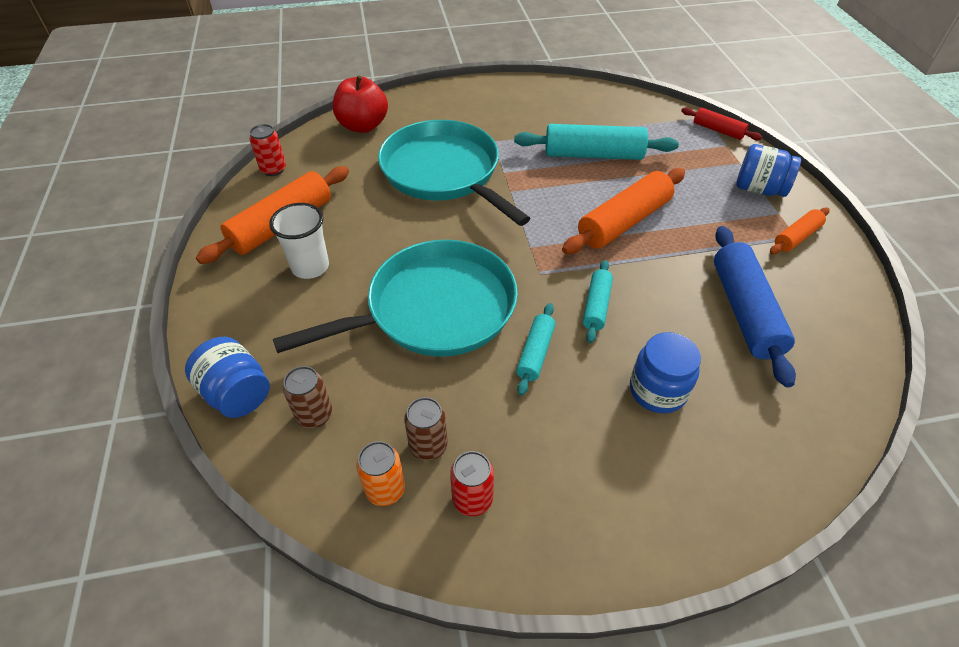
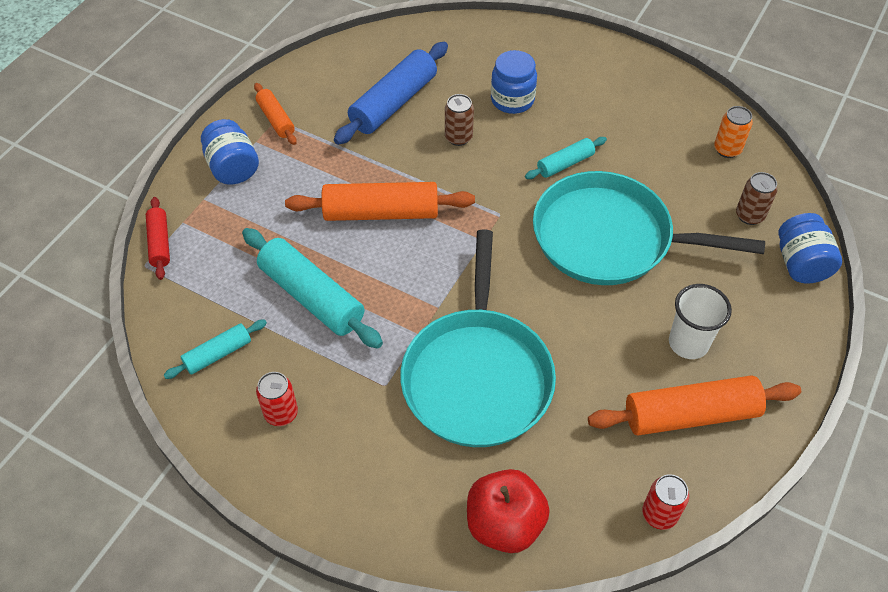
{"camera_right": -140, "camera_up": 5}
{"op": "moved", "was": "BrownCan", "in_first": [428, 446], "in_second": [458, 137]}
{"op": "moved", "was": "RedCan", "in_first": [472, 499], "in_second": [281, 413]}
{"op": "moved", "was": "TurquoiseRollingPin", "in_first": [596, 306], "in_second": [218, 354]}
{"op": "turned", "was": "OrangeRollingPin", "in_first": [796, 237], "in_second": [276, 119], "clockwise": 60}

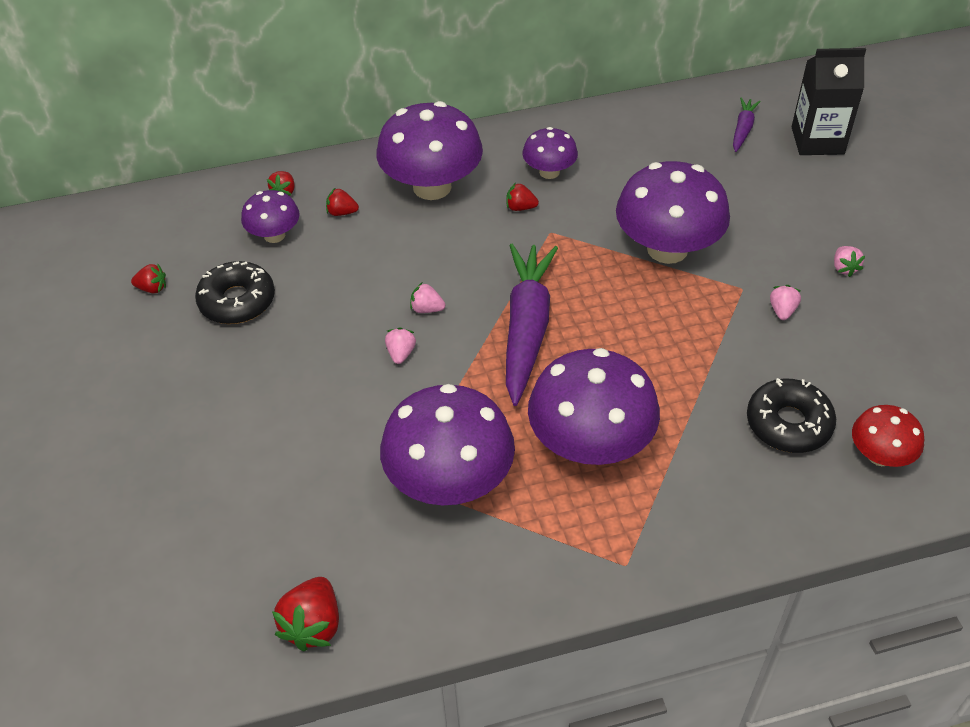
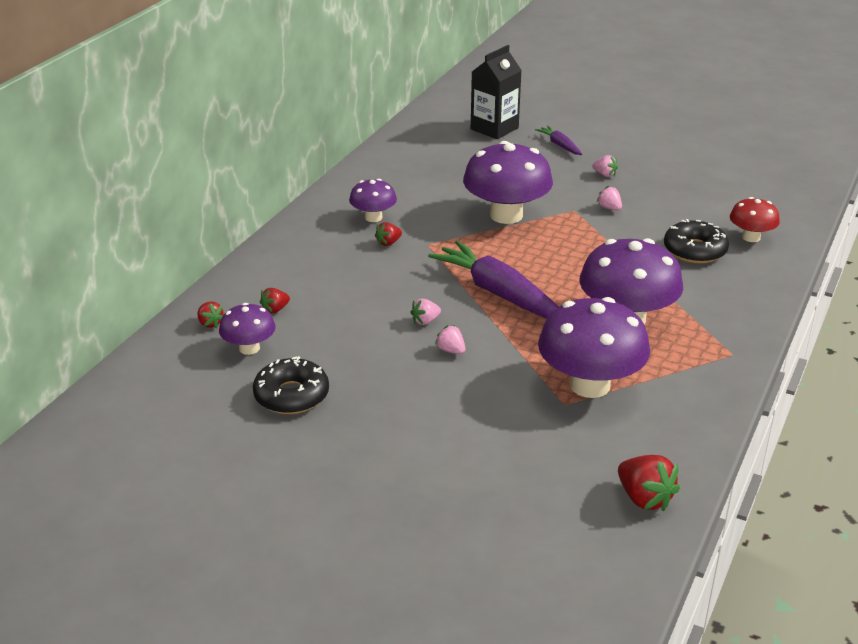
{"camera_right": -50, "camera_up": -15}
{"op": "removed", "was": "RedStrawberry", "in_first": [152, 288]}
{"op": "removed", "was": "PurpleMushroom", "in_first": [432, 187]}
{"op": "moved", "was": "PurpleCarrot", "in_first": [743, 129], "in_second": [560, 145]}

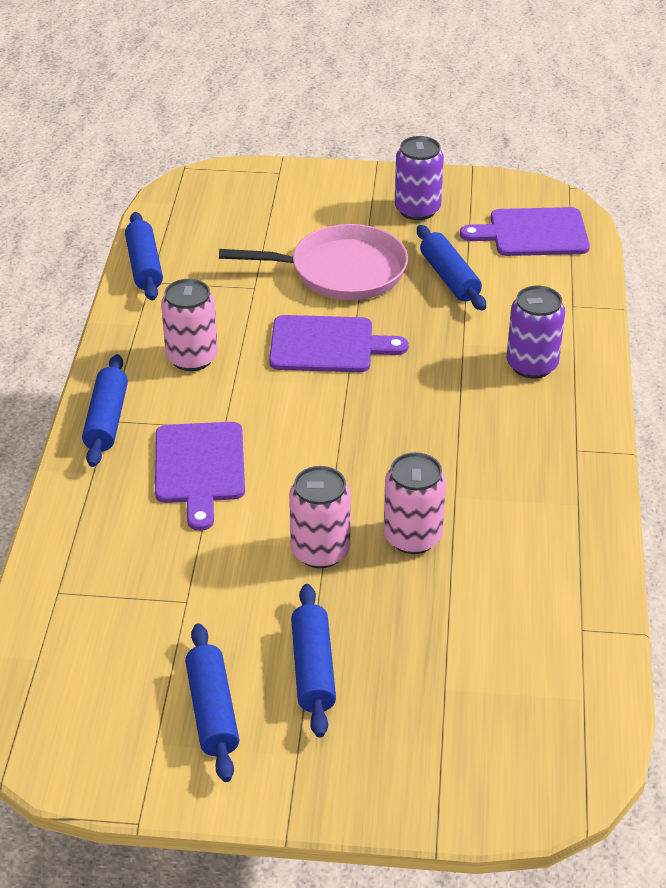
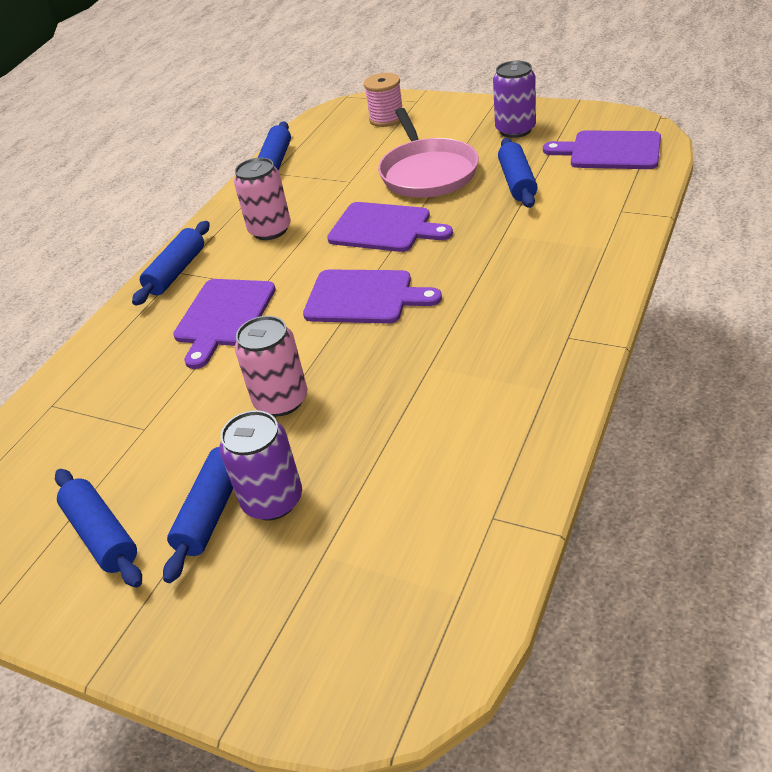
{"camera_right": 25, "camera_up": 0}
{"op": "turned", "was": "BlueRollingPin", "in_first": [212, 711], "in_second": [102, 535], "clockwise": -45}
{"op": "turned", "was": "PinkPan", "in_first": [342, 271], "in_second": [427, 173], "clockwise": 60}
{"op": "removed", "was": "PinkCan", "in_first": [412, 537]}
{"op": "moved", "was": "PurpleCan", "in_first": [532, 365], "in_second": [272, 500]}
{"op": "added", "now": "PurpleCuttingBoard", "in_second": [364, 297]}
{"op": "added", "now": "PinkSpool", "in_second": [386, 119]}

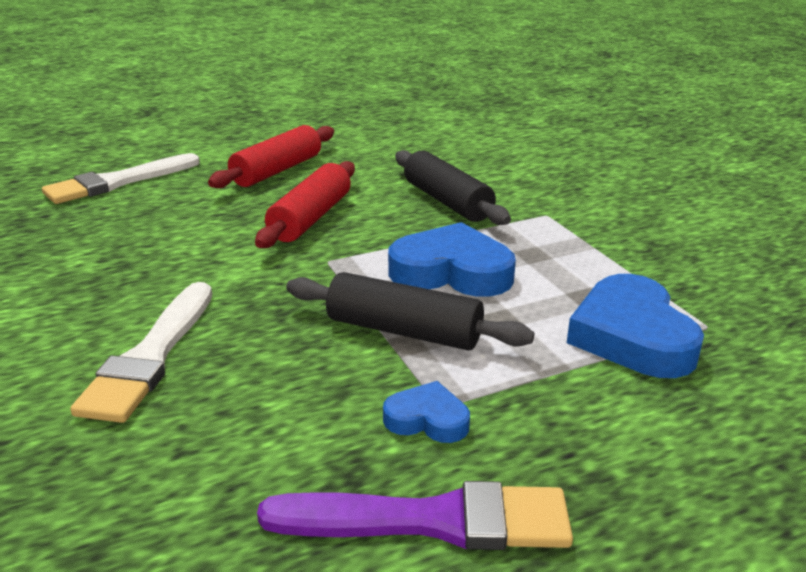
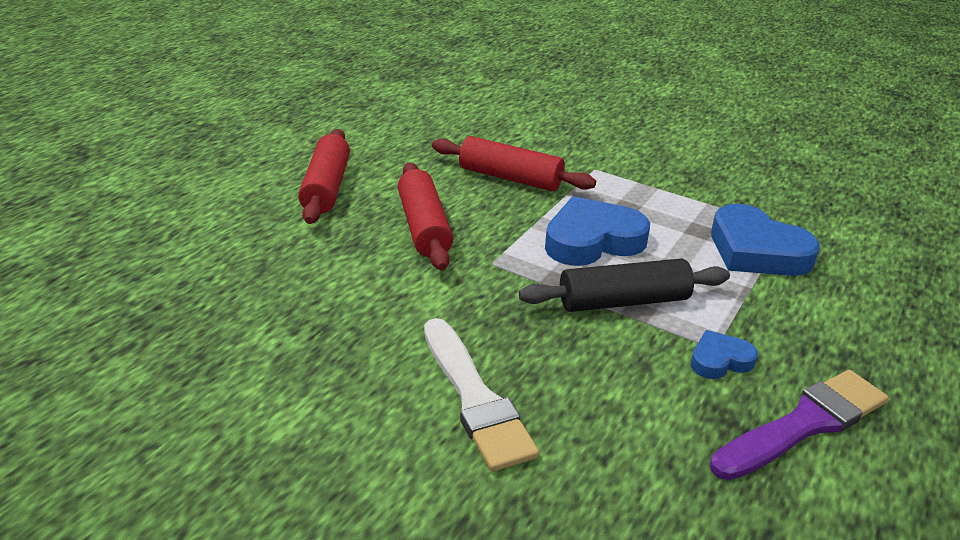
{"camera_right": -35, "camera_up": 5}
{"op": "removed", "was": "WhiteBrush", "in_first": [118, 182]}
{"op": "recoloured", "was": "BlackRollingPin", "now": "RedRollingPin", "in_first": [447, 201], "in_second": [510, 178]}

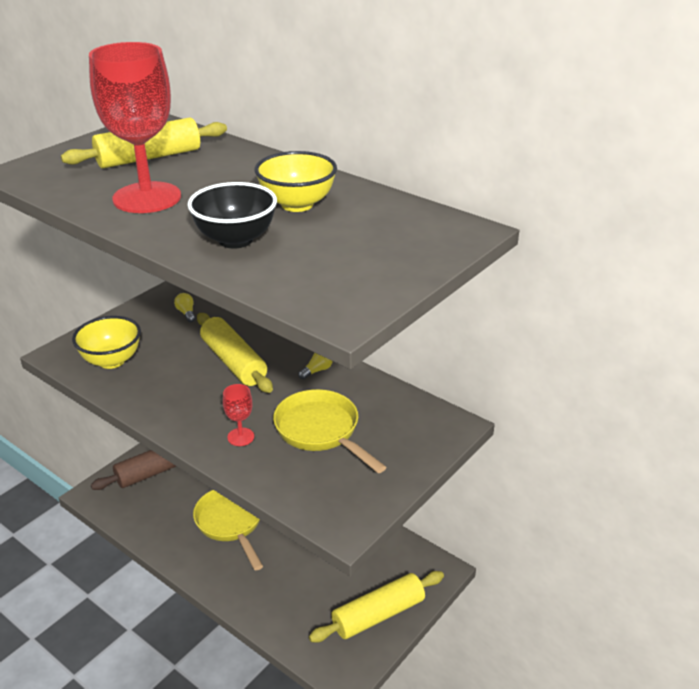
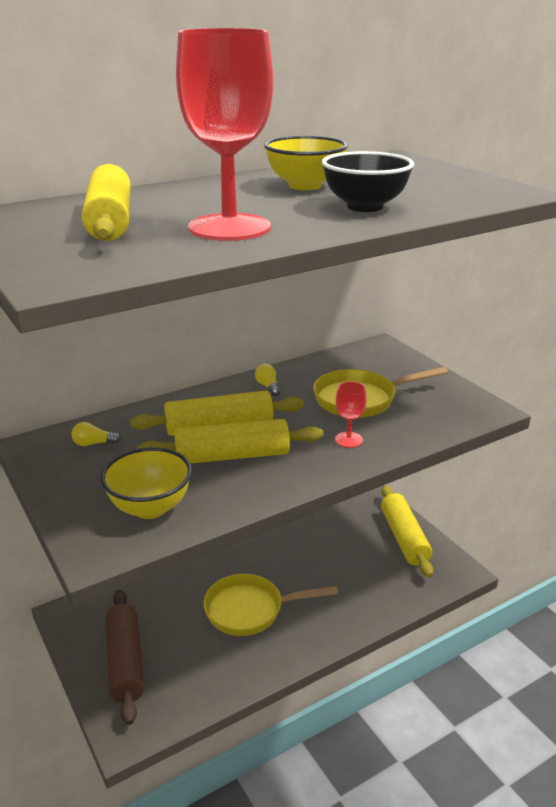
{"camera_right": -70, "camera_up": -5}
{"op": "added", "now": "YellowRollingPin", "in_second": [232, 456]}

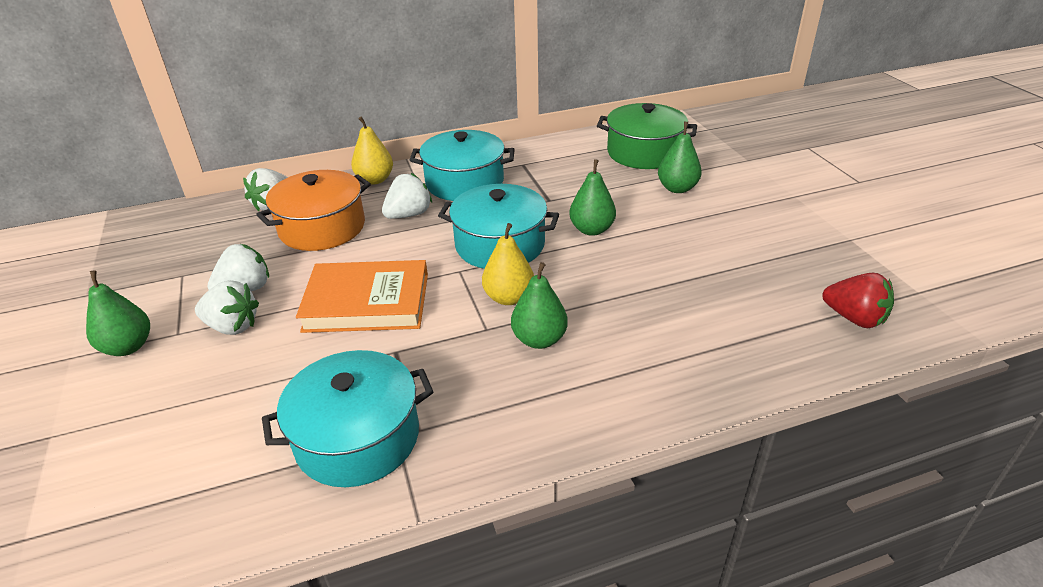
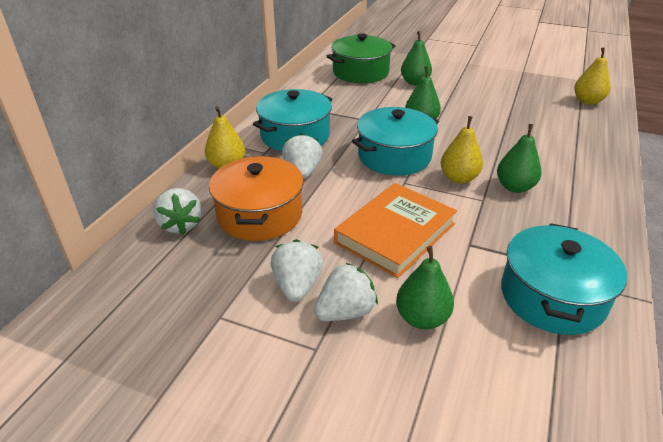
{"camera_right": -50, "camera_up": 0}
{"op": "moved", "was": "GreenPear", "in_first": [128, 347], "in_second": [422, 318]}
{"op": "replaced", "was": "RedStrawberry", "now": "YellowPear", "in_first": [854, 318], "in_second": [587, 101]}

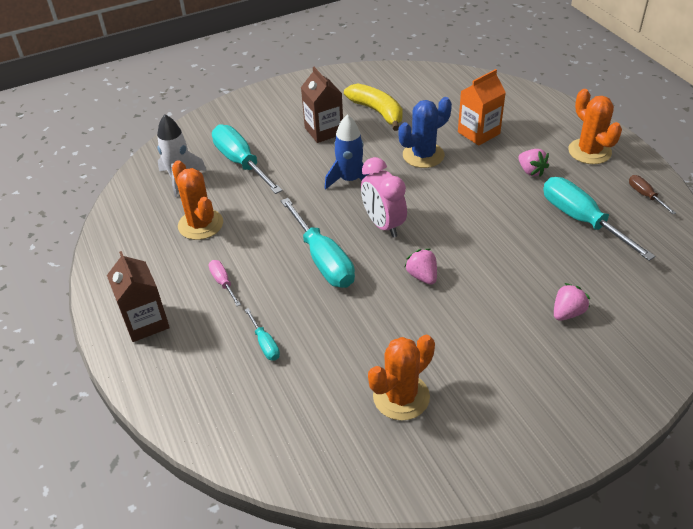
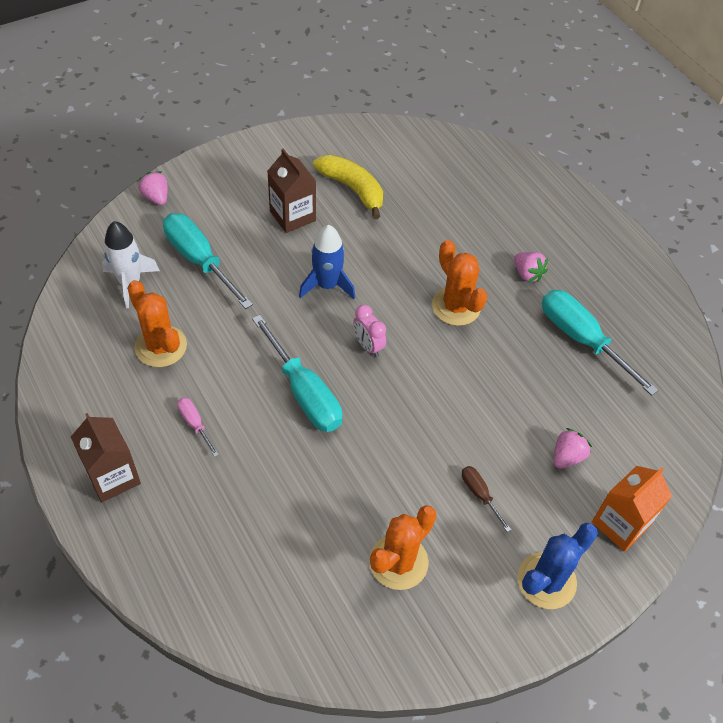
{"camera_right": -10, "camera_up": 10}
{"op": "removed", "was": "TurquoiseScrewdriver", "in_first": [265, 344]}
{"op": "resized", "was": "PinkClock", "in_first": [383, 225], "in_second": [368, 346], "ratio": 0.63}
{"op": "moved", "was": "BlueCactus", "in_first": [423, 155], "in_second": [546, 581]}
{"op": "moved", "was": "PinkStrawberry", "in_first": [422, 276], "in_second": [156, 197]}
{"op": "moved", "was": "OrangeCarton", "in_first": [478, 133], "in_second": [620, 524]}
{"op": "moved", "was": "OrangeCactus", "in_first": [589, 151], "in_second": [456, 306]}
{"op": "moved", "was": "BrownScrewdriver", "in_first": [645, 195], "in_second": [479, 494]}

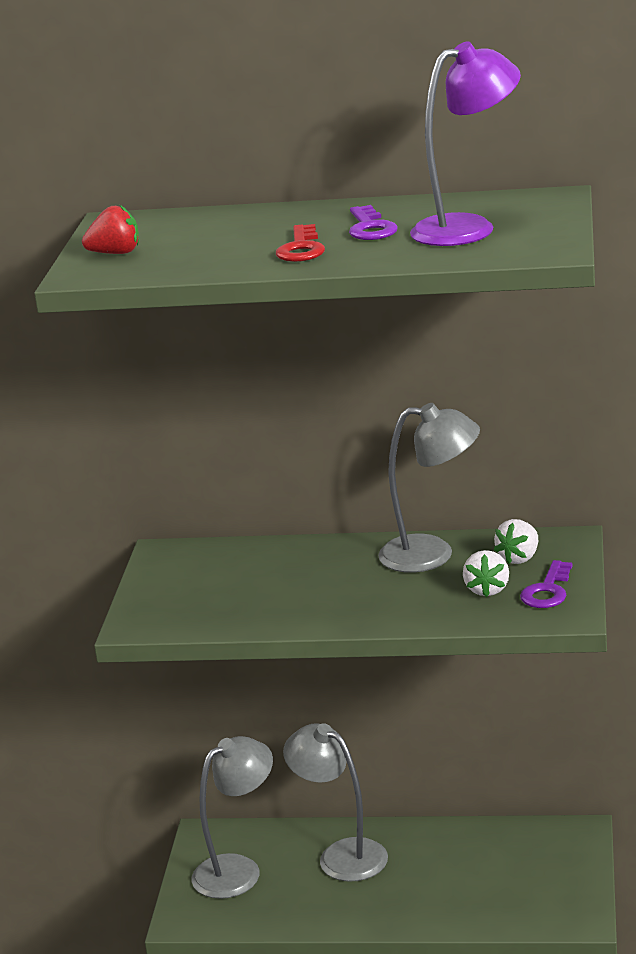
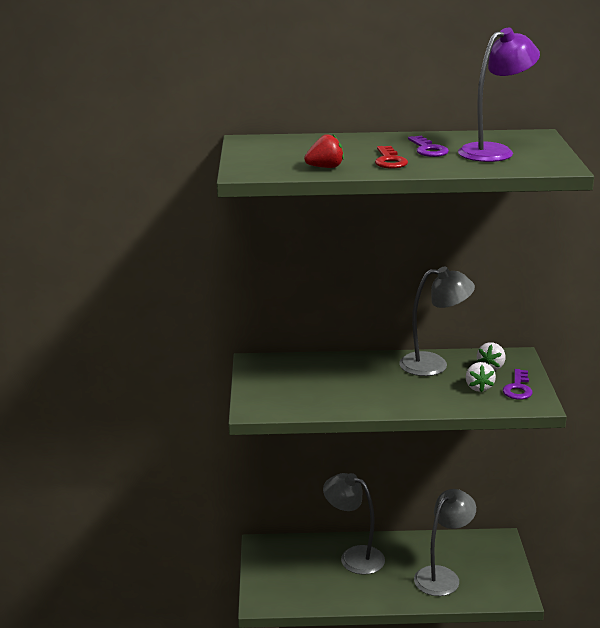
{"camera_right": -10, "camera_up": 0}
{"op": "moved", "was": "RedStrawberry", "in_first": [116, 253], "in_second": [325, 167]}
{"op": "moved", "was": "GreyLamp", "in_first": [238, 870], "in_second": [442, 576]}

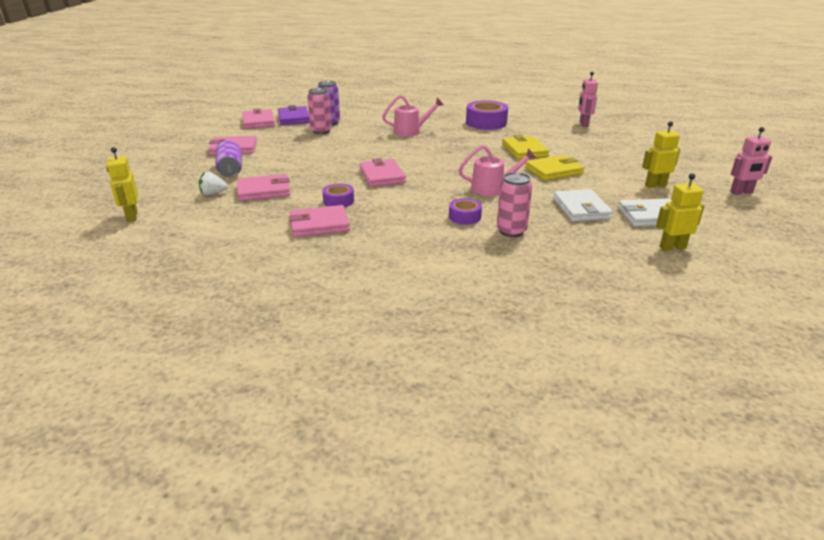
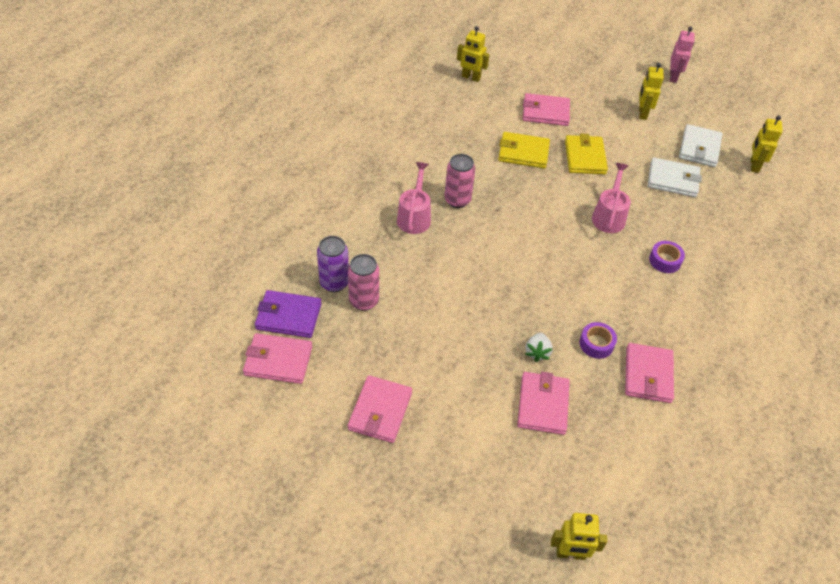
{"camera_right": -70, "camera_up": 20}
{"op": "moved", "was": "WhiteStrawberry", "in_first": [213, 193], "in_second": [537, 352]}
{"op": "removed", "was": "PurpleCan", "in_first": [230, 169]}
{"op": "moved", "was": "PinkWallet", "in_first": [382, 176], "in_second": [545, 112]}
{"op": "removed", "was": "PurpleTape", "in_first": [486, 122]}
{"op": "moved", "was": "PinkCan", "in_first": [511, 231], "in_second": [457, 200]}
{"op": "recoloured", "was": "PinkRobot", "now": "YellowRobot", "in_first": [583, 124], "in_second": [470, 78]}

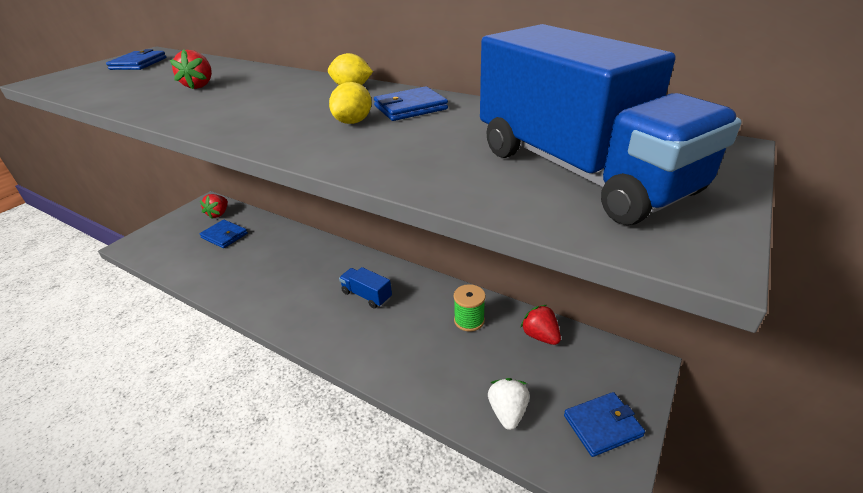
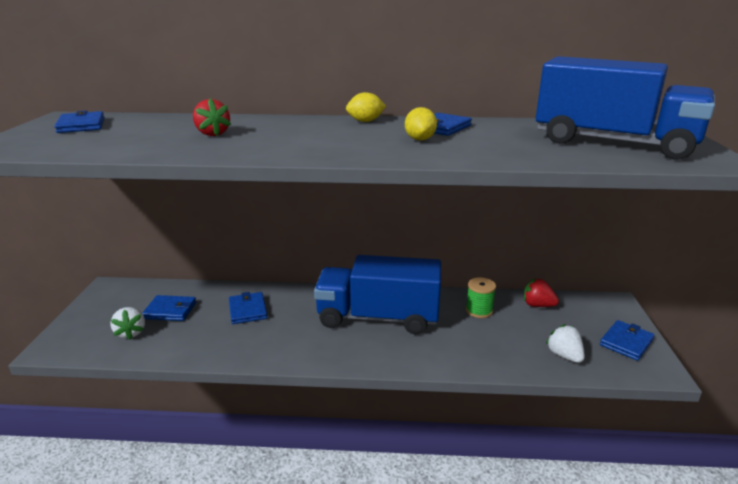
{"camera_right": -30, "camera_up": -10}
{"op": "removed", "was": "RedStrawberry", "in_first": [218, 214]}
{"op": "resized", "was": "BlueTruck", "in_first": [366, 295], "in_second": [378, 318], "ratio": 2.32}
{"op": "added", "now": "WhiteStrawberry", "in_second": [131, 333]}
{"op": "added", "now": "BlueWallet", "in_second": [248, 310]}

